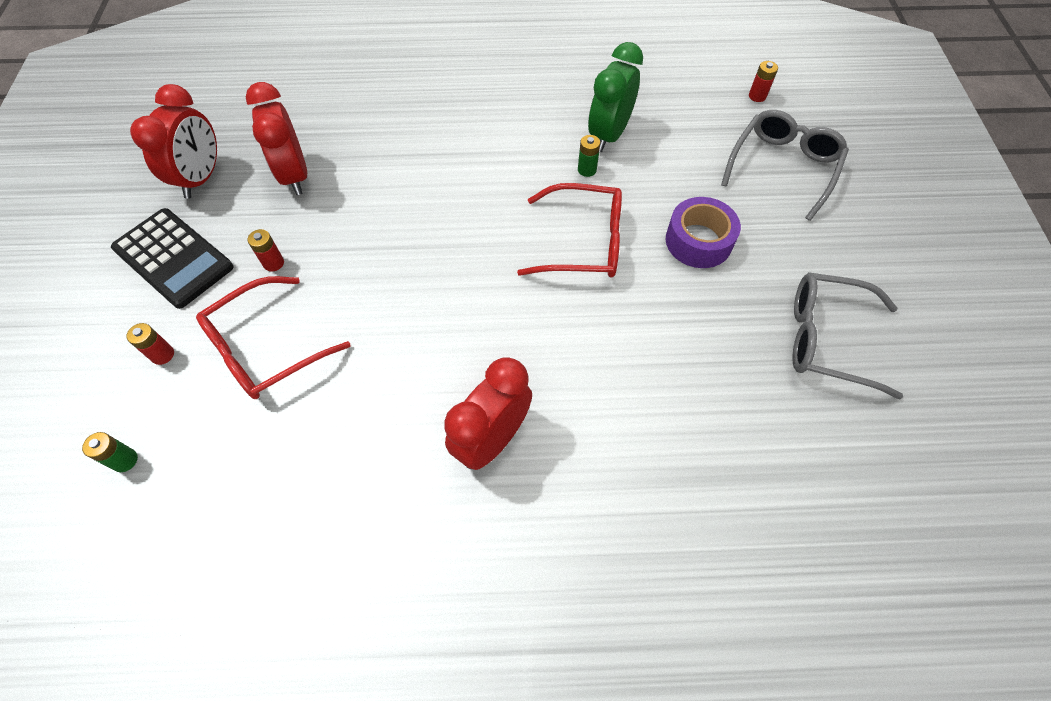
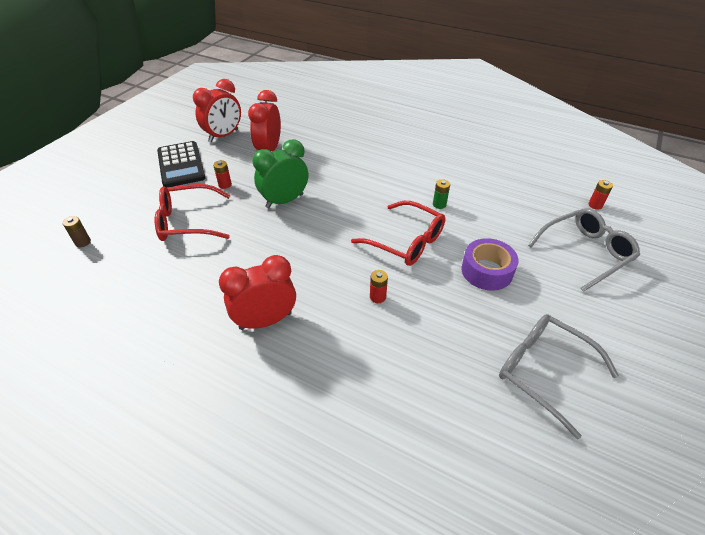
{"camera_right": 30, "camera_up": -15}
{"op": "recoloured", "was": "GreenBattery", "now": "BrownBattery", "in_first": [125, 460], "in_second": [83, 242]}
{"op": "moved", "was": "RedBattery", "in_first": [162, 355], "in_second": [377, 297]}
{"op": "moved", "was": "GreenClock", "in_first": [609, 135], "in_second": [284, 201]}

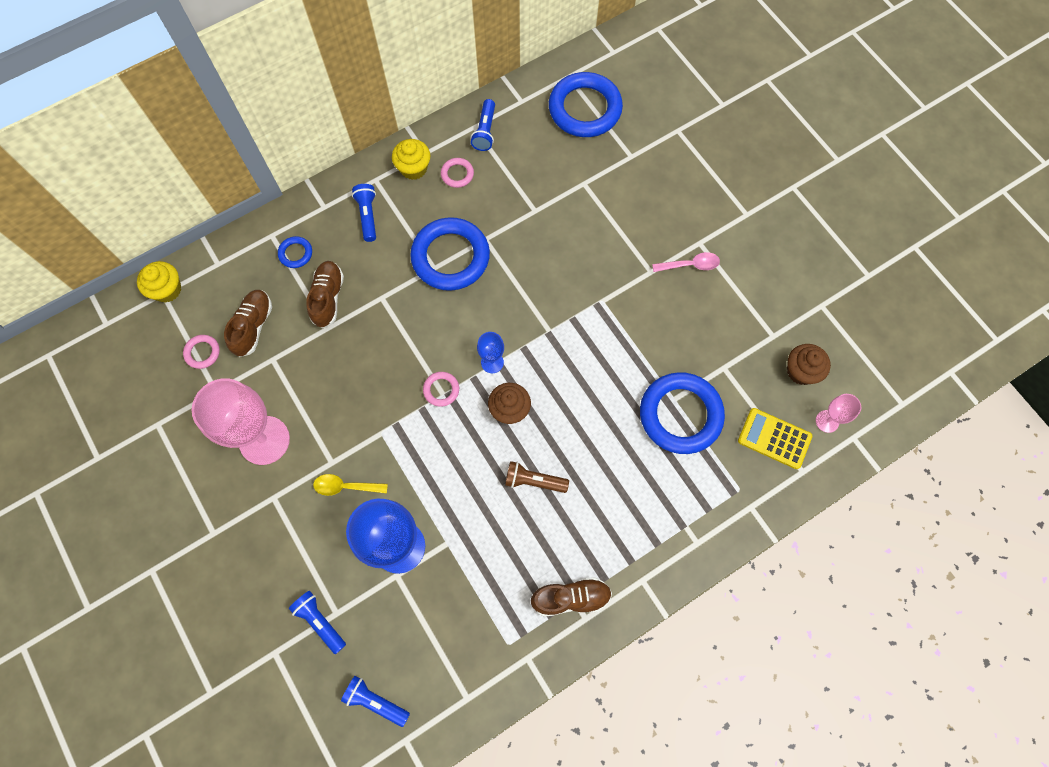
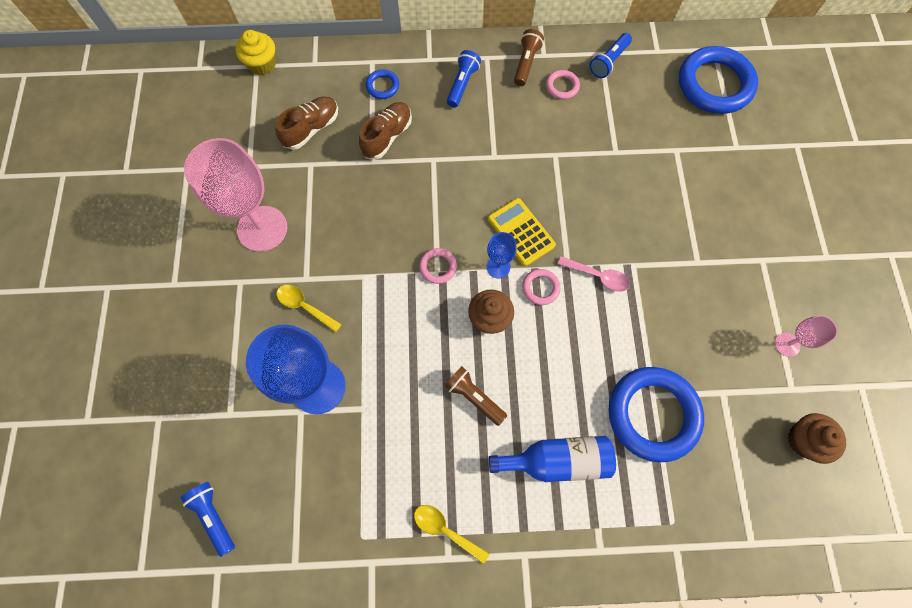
{"camera_right": 30, "camera_up": 0}
{"op": "moved", "was": "PinkRing", "in_first": [202, 352], "in_second": [540, 288]}
{"op": "removed", "was": "BlueFlashlight", "in_first": [320, 621]}
{"op": "replaced", "was": "YellowCupcake", "now": "BrownFlashlight", "in_first": [413, 168], "in_second": [526, 63]}
{"op": "removed", "was": "BlueRing", "in_first": [450, 257]}
{"op": "replaced", "was": "BrownShoe", "now": "YellowSpoon", "in_first": [571, 598], "in_second": [445, 530]}
{"op": "moved", "was": "PinkSpoon", "in_first": [690, 265], "in_second": [598, 276]}
{"op": "moved", "was": "YellowCalculator", "in_first": [774, 438], "in_second": [521, 232]}
{"op": "moved", "was": "PinkGoblet", "in_first": [827, 421], "in_second": [787, 344]}
{"op": "added", "now": "BlueBottle", "in_second": [557, 460]}

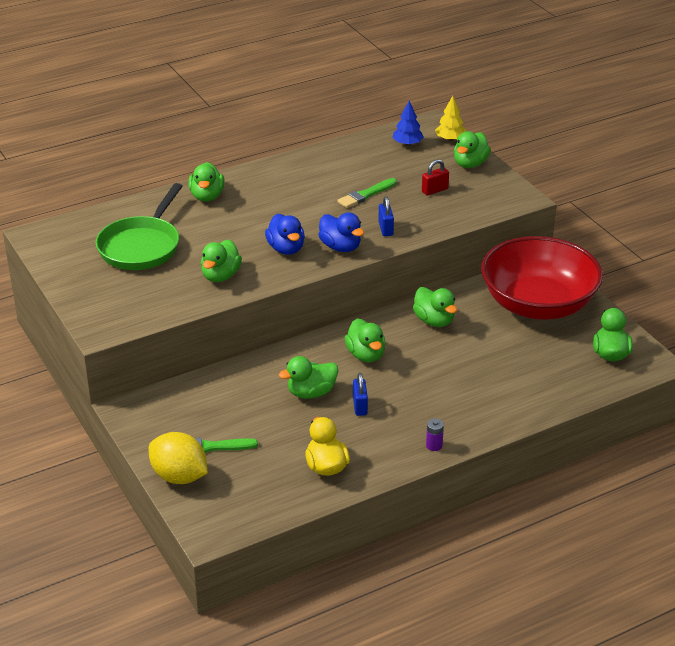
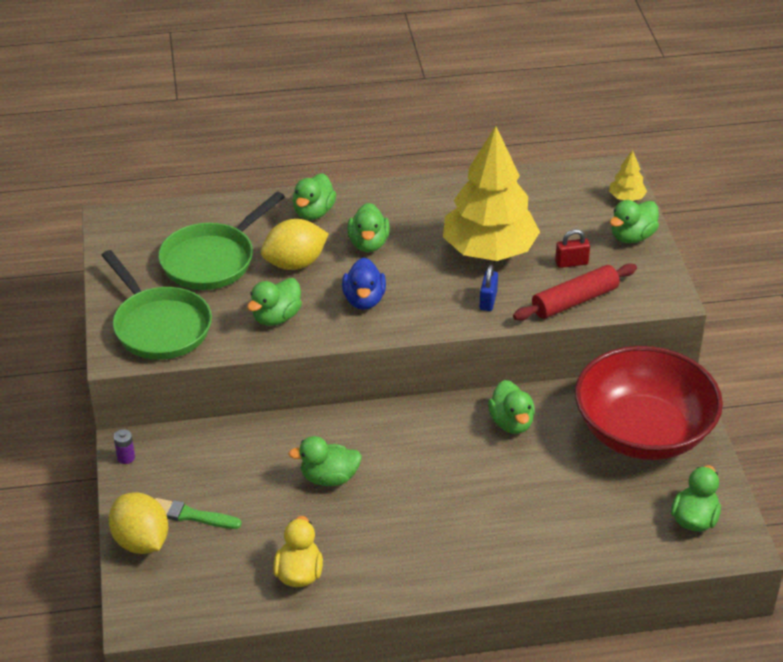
{"camera_right": 20, "camera_up": 5}
{"op": "removed", "was": "BlueDuck", "in_first": [340, 247]}
{"op": "replaced", "was": "GreenBrush", "now": "YellowTree", "in_first": [366, 195], "in_second": [489, 250]}
{"op": "moved", "was": "GreenDuck", "in_first": [366, 355], "in_second": [368, 243]}
{"op": "removed", "was": "BluePadlock", "in_first": [360, 406]}
{"op": "removed", "was": "BlueTree", "in_first": [407, 144]}
{"op": "moved", "was": "PurpleBattery", "in_first": [434, 445], "in_second": [126, 457]}
{"op": "added", "now": "GreenPan", "in_second": [159, 326]}
{"op": "added", "now": "YellowLemon", "in_second": [295, 263]}
{"op": "added", "now": "RedRollingPin", "in_second": [575, 301]}

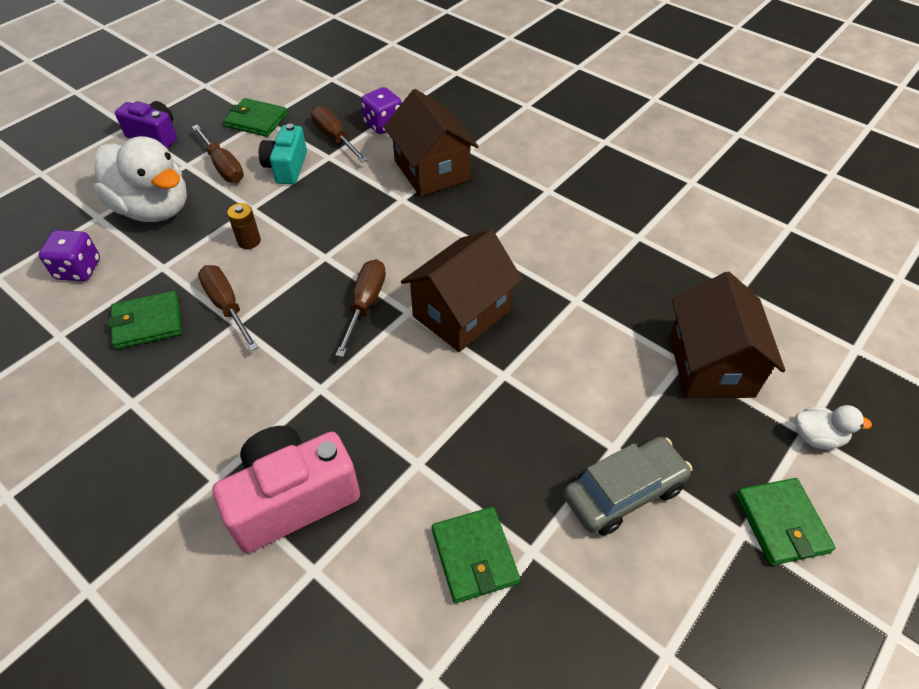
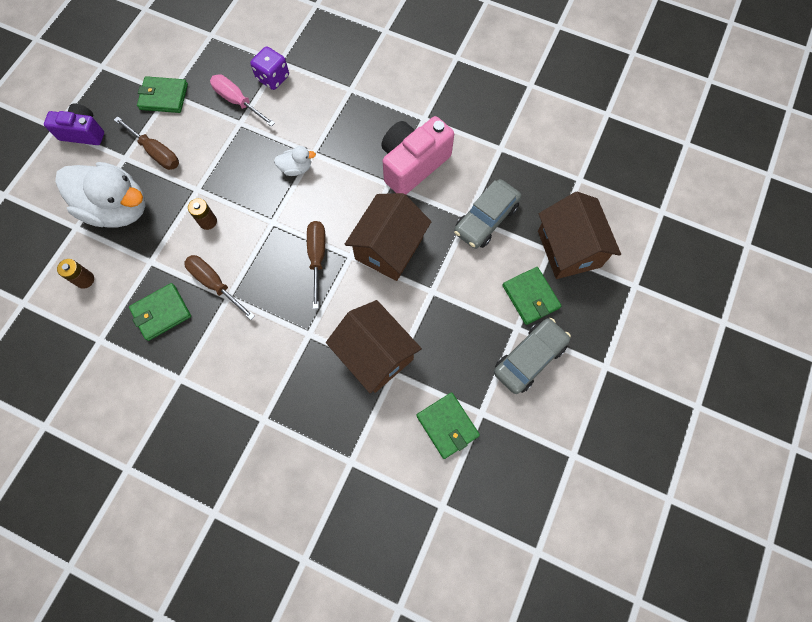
{"camera_right": -15, "camera_up": 20}
{"op": "replaced", "was": "PurpleDice", "now": "BrownBattery", "in_first": [78, 269], "in_second": [85, 280]}
{"op": "moved", "was": "PinkCamera", "in_first": [292, 499], "in_second": [413, 164]}
{"op": "removed", "was": "TurquoiseCamera", "in_first": [287, 167]}
{"op": "recoloured", "was": "BrownScrewdriver", "now": "PinkScrewdriver", "in_first": [335, 138], "in_second": [238, 101]}
{"op": "moved", "was": "BrownHouse", "in_first": [431, 170], "in_second": [375, 355]}
{"op": "moved", "was": "GreenWallet", "in_first": [781, 523], "in_second": [530, 296]}
{"op": "moved", "was": "WhiteDuck", "in_first": [817, 437], "in_second": [296, 168]}
{"op": "added", "now": "GreyCar", "in_second": [486, 219]}

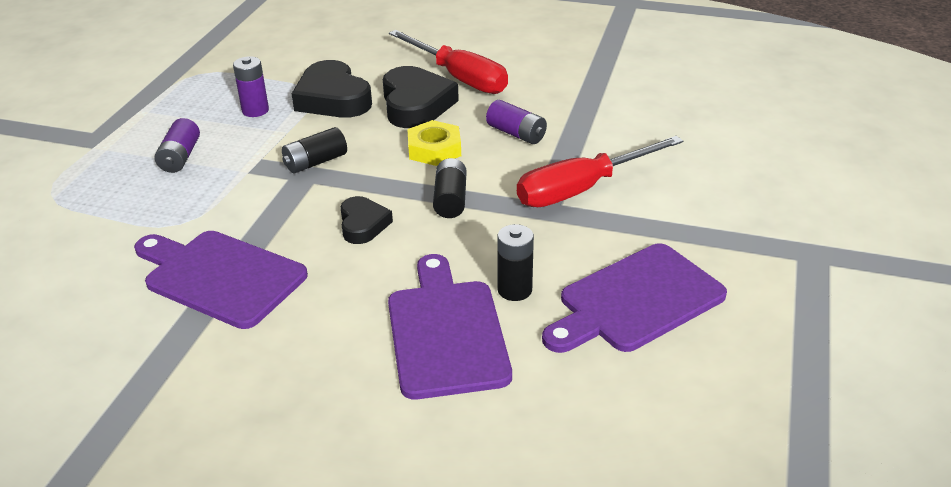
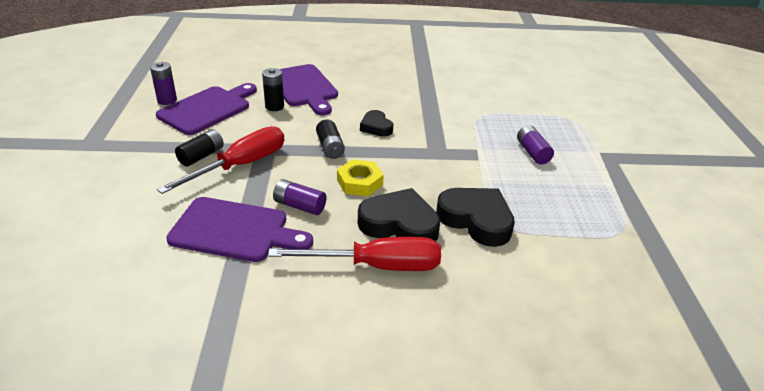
{"camera_right": 160, "camera_up": 0}
{"op": "moved", "was": "PurpleCuttingBoard", "in_first": [220, 276], "in_second": [235, 230]}
{"op": "moved", "was": "PurpleBattery", "in_first": [255, 110], "in_second": [167, 100]}
{"op": "moved", "was": "BlackBattery", "in_first": [315, 162], "in_second": [201, 156]}
{"op": "turned", "was": "BlackHeart", "in_first": [416, 104], "in_second": [399, 224], "clockwise": 135}
{"op": "turned", "was": "RedScrewdriver", "in_first": [459, 78], "in_second": [376, 266], "clockwise": 150}

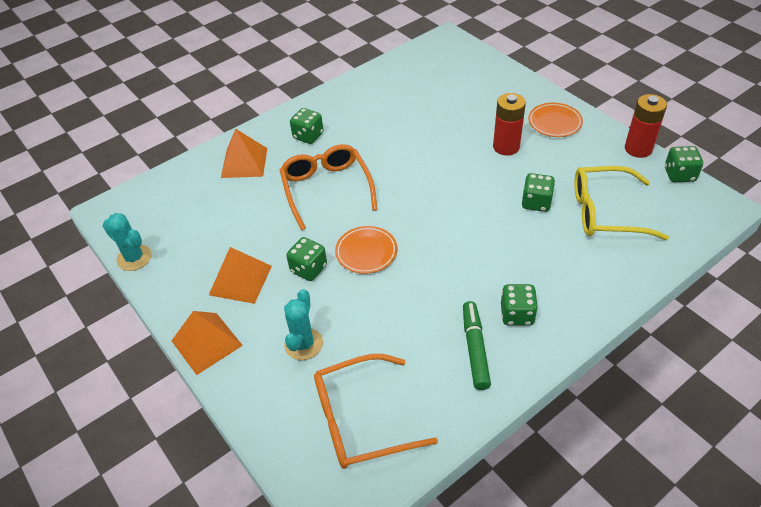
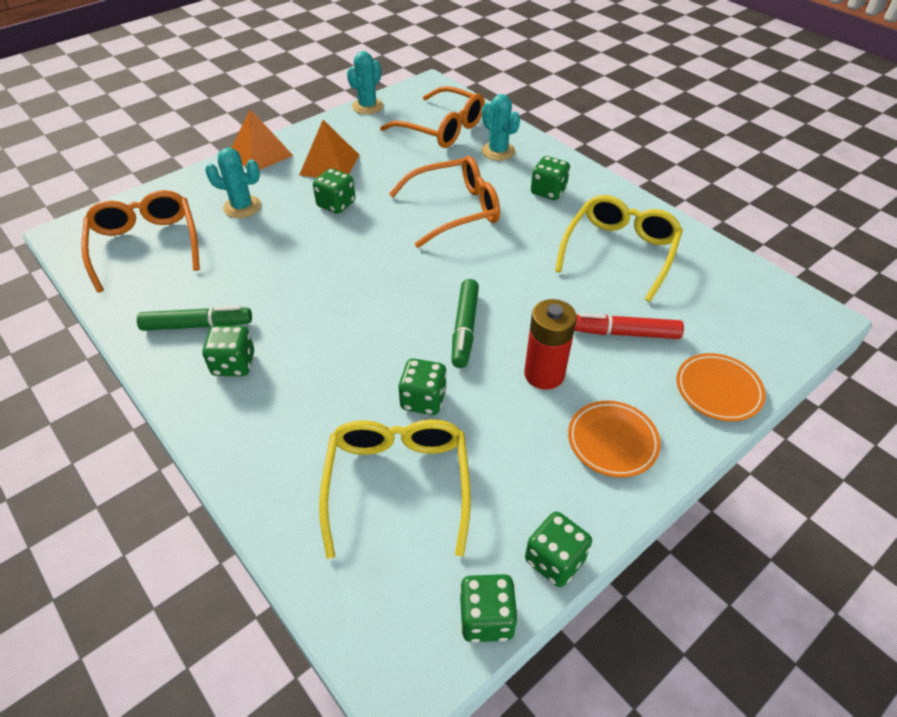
{"camera_right": 85, "camera_up": 0}
{"op": "replaced", "was": "OrangePyramid", "now": "TurquoiseCactus", "in_first": [244, 162], "in_second": [498, 151]}
{"op": "moved", "was": "OrangePlate", "in_first": [366, 252], "in_second": [718, 390]}
{"op": "replaced", "was": "RedBattery", "now": "GreenDice", "in_first": [638, 149], "in_second": [554, 560]}
{"op": "added", "now": "OrangeGlasses", "in_second": [442, 129]}
{"op": "added", "now": "GreenMarker", "in_second": [464, 328]}
{"op": "added", "now": "YellowGlasses", "in_second": [620, 251]}
{"op": "added", "now": "RedMarker", "in_second": [624, 333]}

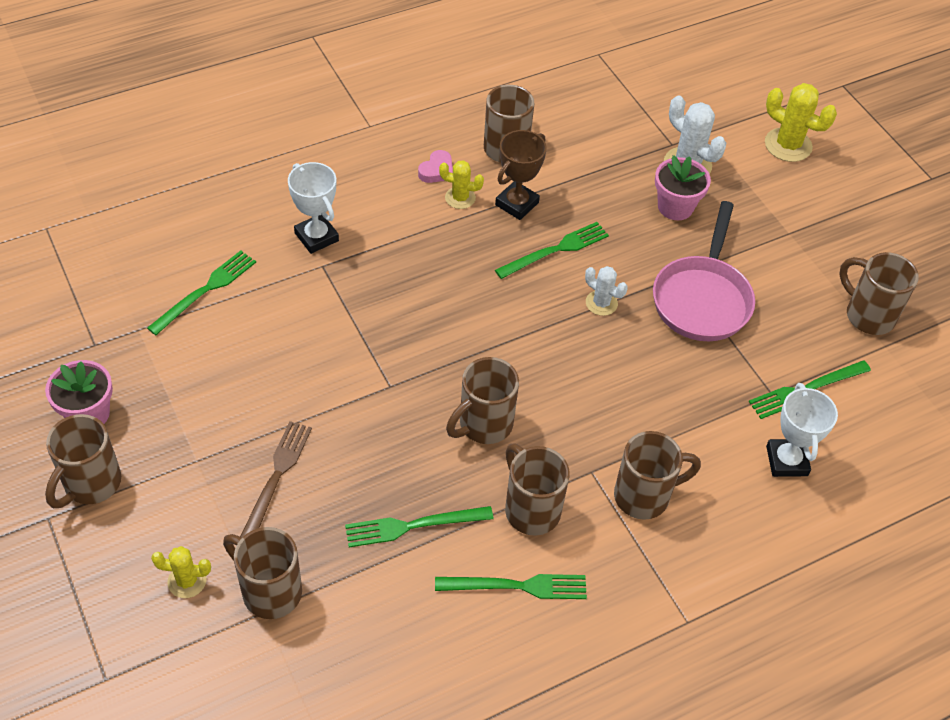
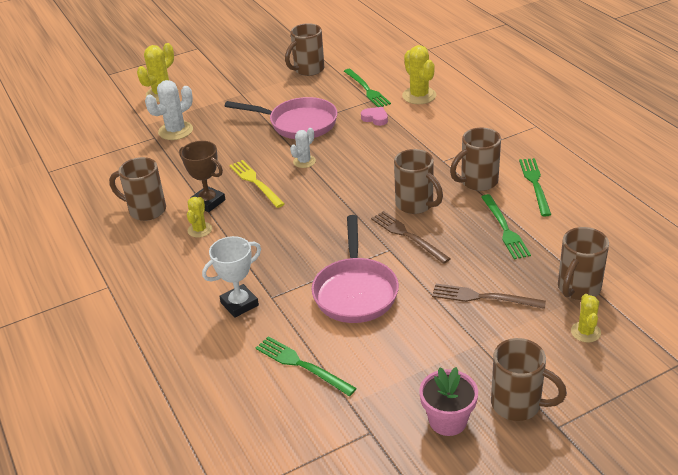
{"camera_right": -85, "camera_up": -15}
{"op": "moved", "was": "PinkHeart", "in_first": [437, 170], "in_second": [375, 118]}
{"op": "recoloured", "was": "GreenFork", "now": "YellowFork", "in_first": [555, 250], "in_second": [255, 182]}
{"op": "removed", "was": "BrownMug", "in_first": [644, 496]}
{"op": "removed", "was": "PinkFlowerPot", "in_first": [675, 207]}
{"op": "replaced", "was": "WhiteTrophy", "now": "YellowCactus", "in_first": [786, 461], "in_second": [419, 96]}
{"op": "added", "now": "PinkPan", "in_second": [355, 291]}
{"op": "added", "now": "BrownFork", "in_second": [407, 236]}

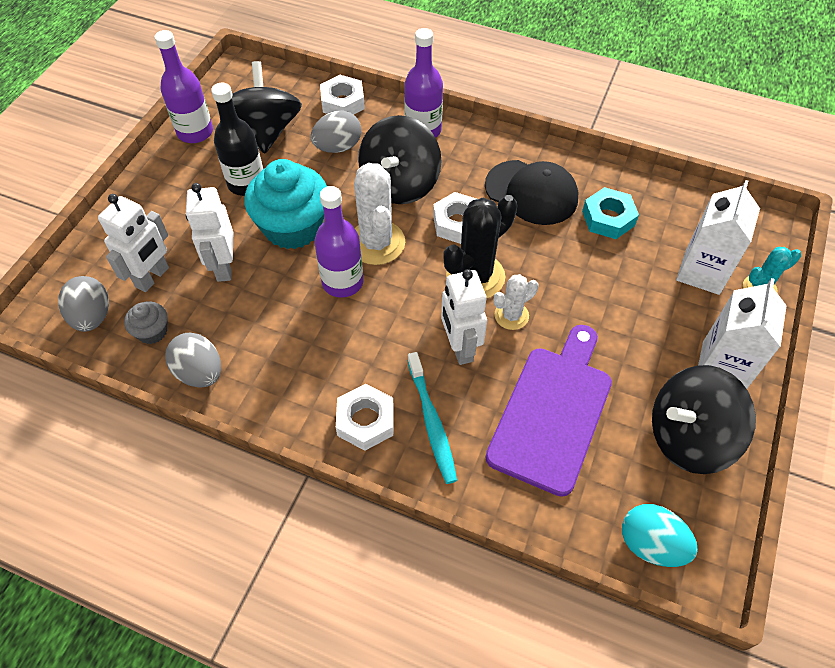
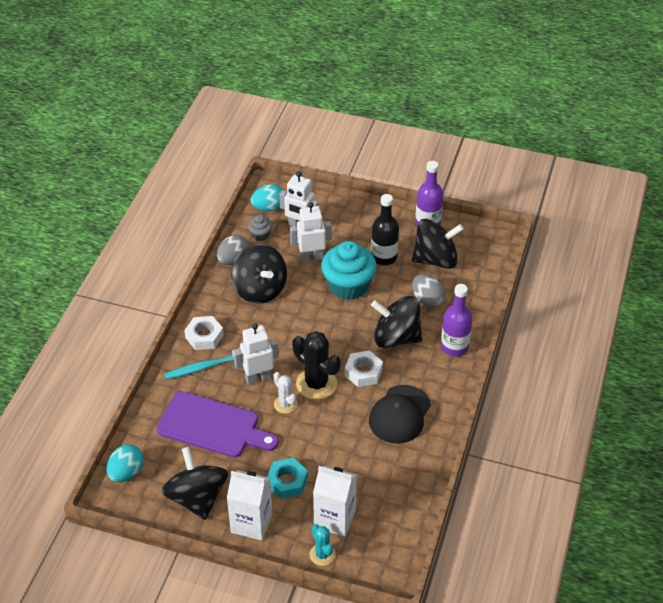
{"camera_right": 85, "camera_up": -10}
{"op": "recoloured", "was": "GreyEgg", "now": "TurquoiseEgg", "in_first": [92, 317], "in_second": [269, 208]}
{"op": "removed", "was": "PurpleBottle", "in_first": [342, 282]}
{"op": "removed", "was": "WhiteNut", "in_first": [343, 102]}
{"op": "removed", "was": "WhiteCactus", "in_first": [376, 243]}
{"op": "moved", "was": "TurquoiseNut", "in_first": [608, 218], "in_second": [287, 481]}
{"op": "added", "now": "BlackSpinningTop", "in_second": [259, 289]}

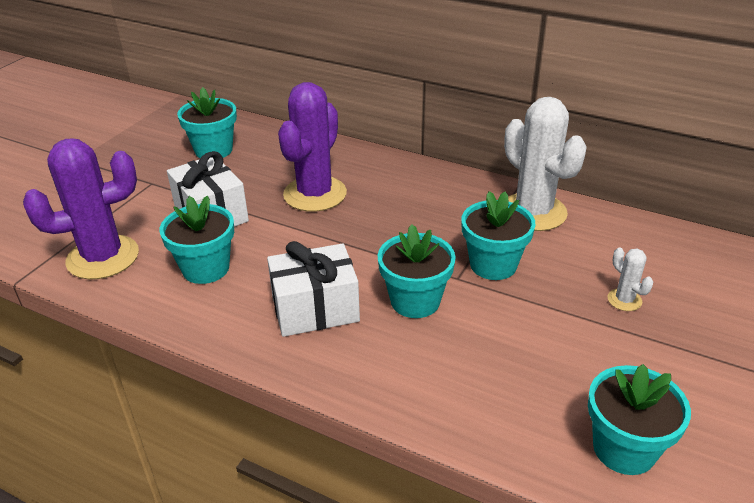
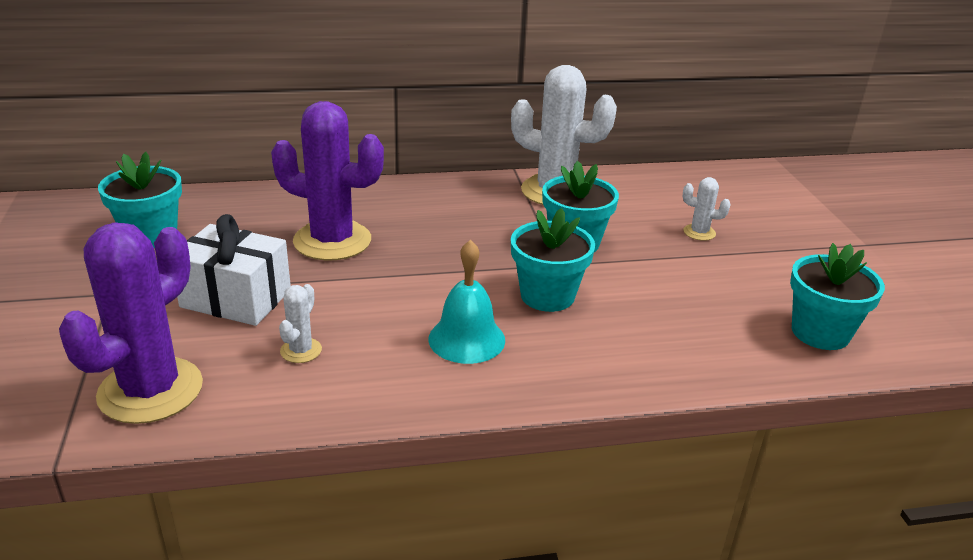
{"camera_right": -40, "camera_up": -5}
{"op": "replaced", "was": "TurquoiseFlowerPot", "now": "WhiteCactus", "in_first": [206, 268], "in_second": [301, 350]}
{"op": "replaced", "was": "WhiteGift", "now": "TurquoiseBell", "in_first": [315, 309], "in_second": [466, 339]}
{"op": "turned", "was": "PurpleCactus", "in_first": [315, 194], "in_second": [332, 241], "clockwise": -60}

